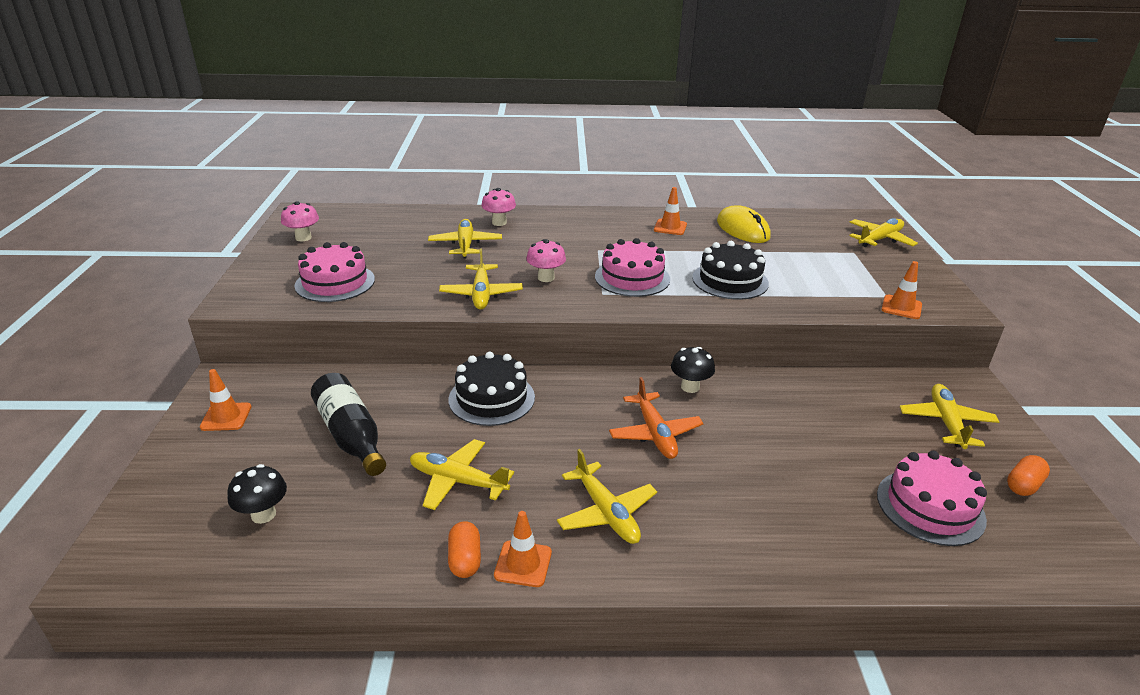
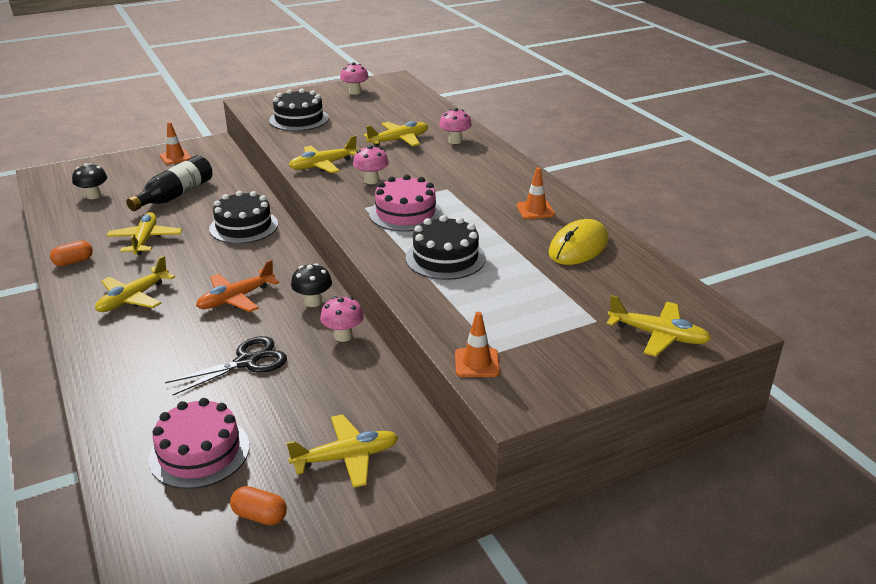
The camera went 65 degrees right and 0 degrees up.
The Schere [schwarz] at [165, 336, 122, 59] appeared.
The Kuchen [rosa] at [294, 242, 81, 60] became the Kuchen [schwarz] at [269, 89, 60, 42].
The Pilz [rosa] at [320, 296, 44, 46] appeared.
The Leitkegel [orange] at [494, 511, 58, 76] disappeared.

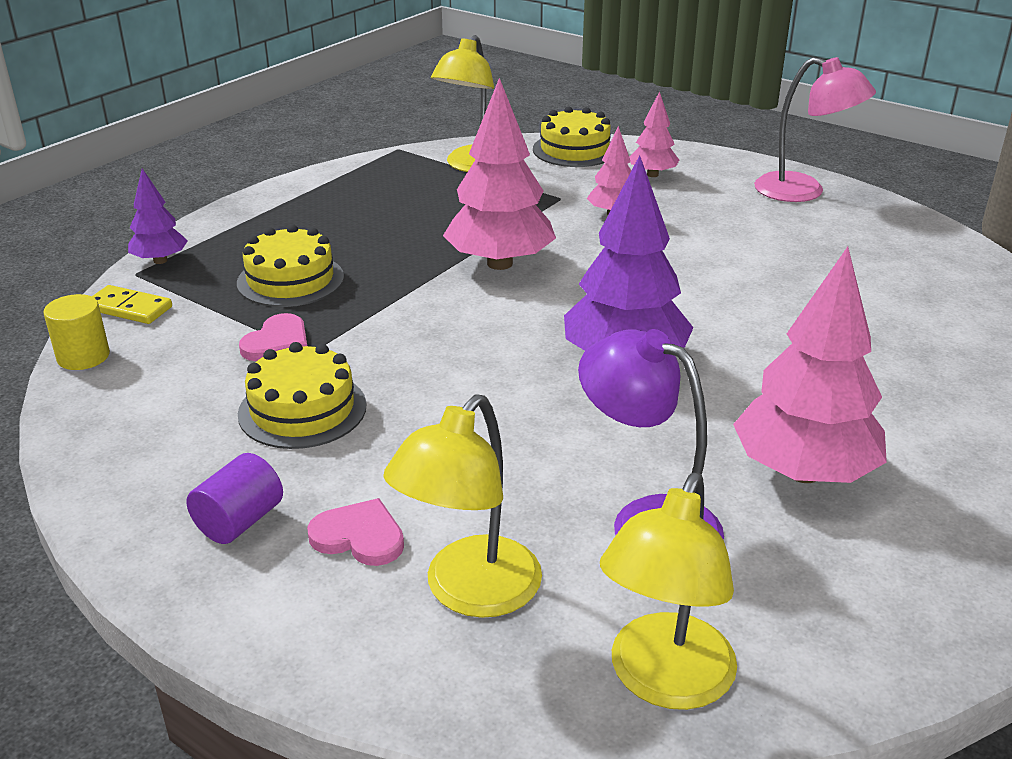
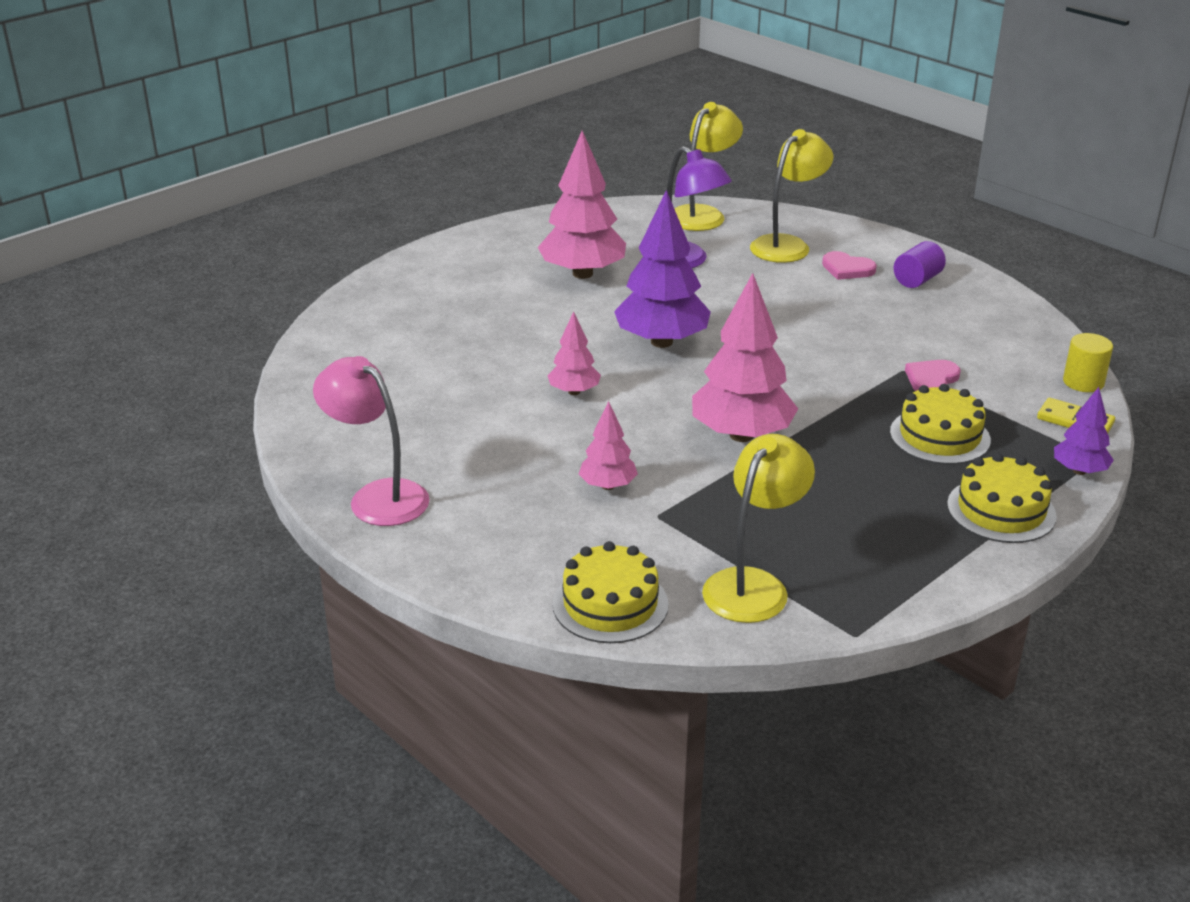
The camera went 170 degrees left and 0 degrees up.
The Baum [rosa] moved from [629, 91, 50, 86] to [547, 311, 54, 84].
The Kuchen [gelb] moved from [238, 342, 128, 107] to [947, 453, 110, 90].

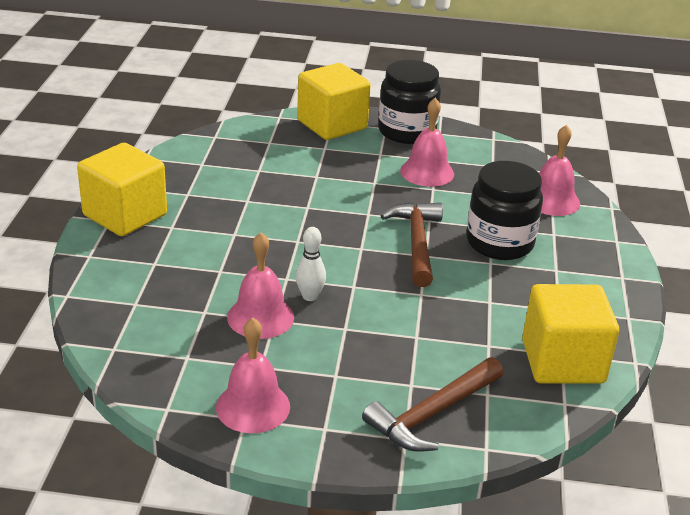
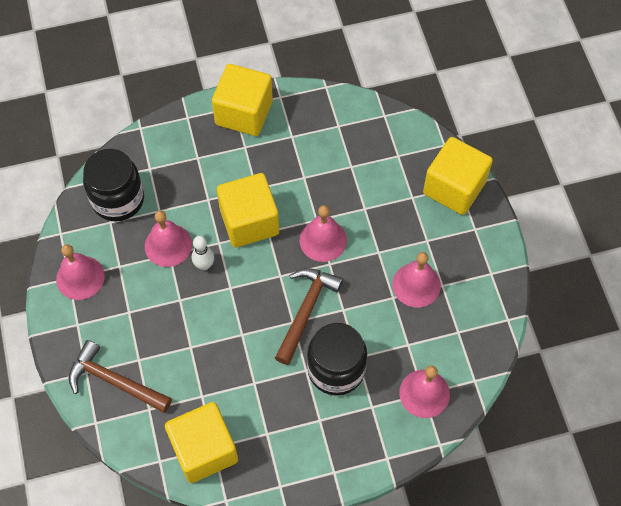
The camera went 70 degrees right and 30 degrees up.
The Einmachglas [schwarz] moved from [378, 60, 63, 84] to [83, 149, 61, 73].
The Kubus [gelb] at [217, 173, 62, 74] appeared.
The Hammer [braun] at [381, 202, 62, 85] turned 45 degrees counterclockwise.
The Glocke [rosa] at [300, 205, 47, 57] appeared.

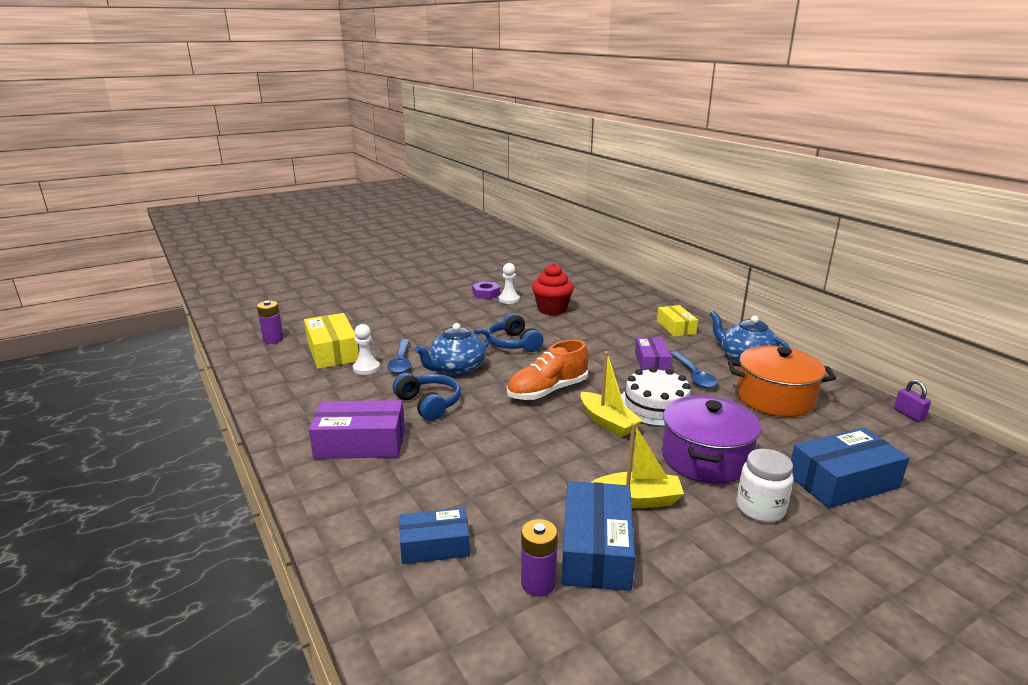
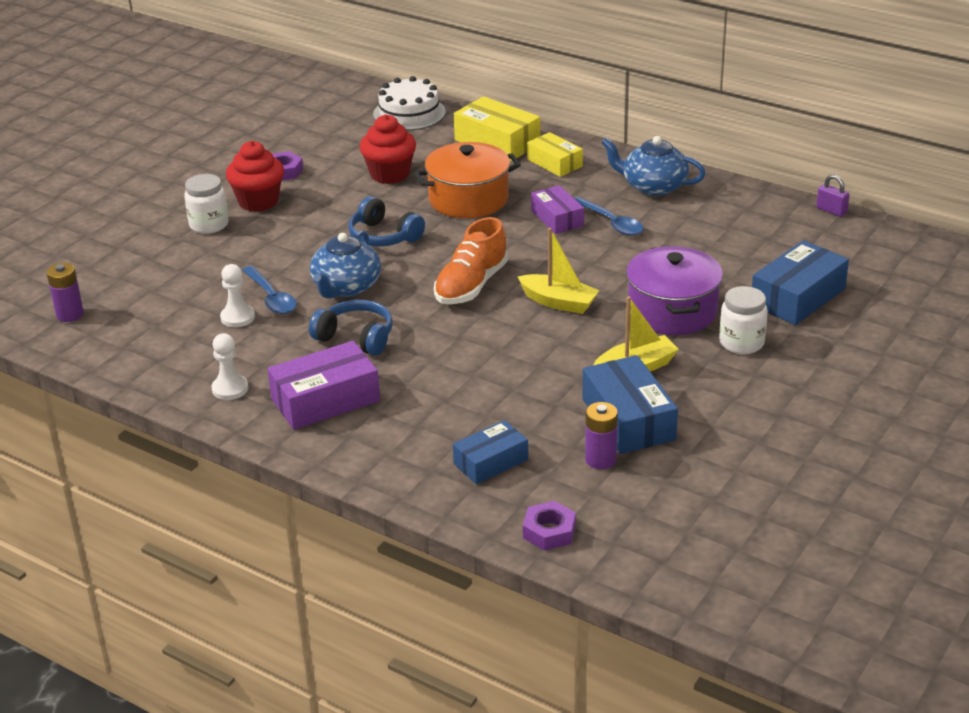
The camera went 25 degrees left and 10 degrees up.
The Einmachglas [weiß] at [184, 174, 45, 60] appeared.
The Bauer [weiß] moved from [499, 263, 21, 41] to [212, 333, 36, 67].
The Muffin [rot] at [226, 141, 58, 71] appeared.
The Kuchen [weiß] moved from [621, 367, 70, 60] to [373, 76, 73, 55].
The Kochtopf [orange] moved from [728, 346, 108, 71] to [414, 142, 107, 76].
The Schachtel [gelb] moved from [304, 313, 55, 56] to [454, 96, 86, 65].
The Sechskantmutter [lila] at [523, 501, 53, 50] appeared.

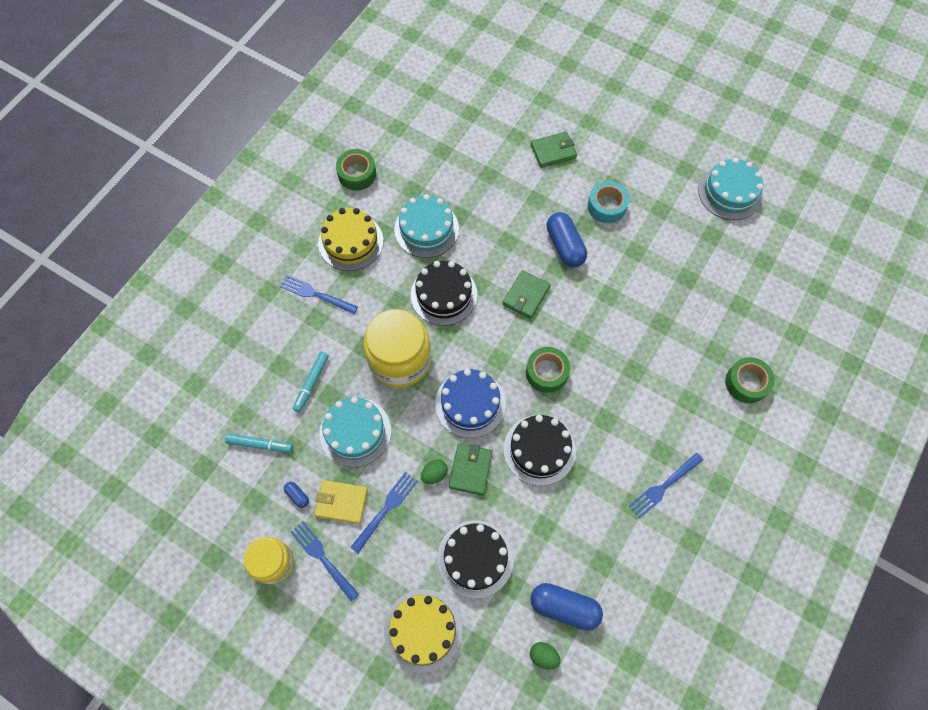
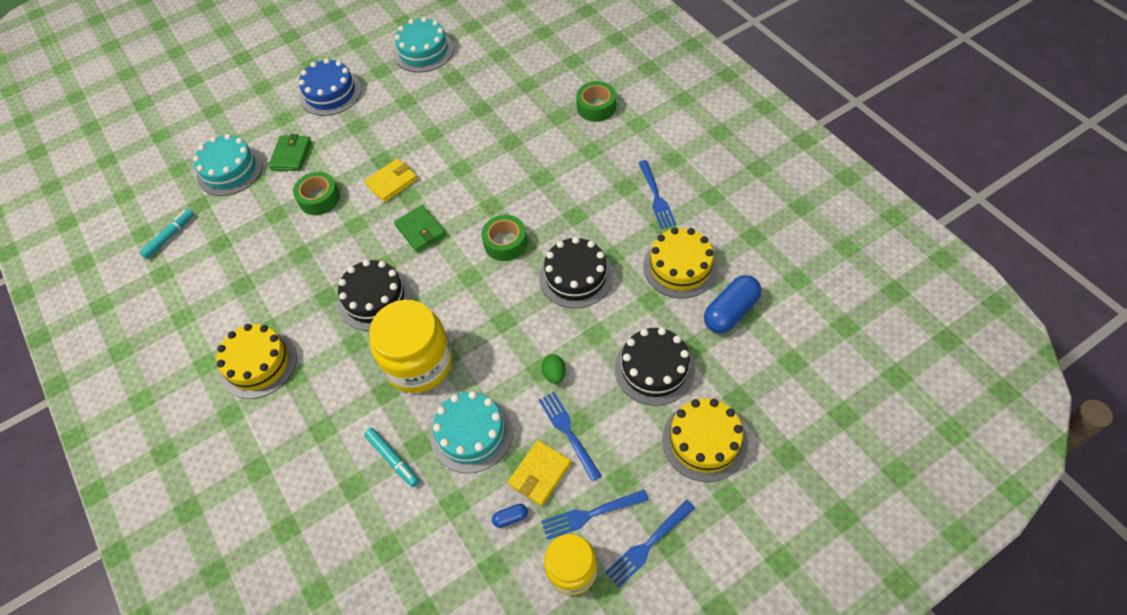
The camera went 60 degrees left and 10 degrees down.
The Filzstift [türkis] moved from [225, 434, 68, 19] to [139, 209, 55, 50].
The Kuchen [türkis] moved from [394, 194, 65, 64] to [193, 134, 70, 62].
The Klebeband [grün] moved from [336, 149, 40, 42] to [293, 172, 47, 43].
The Kuchen [blau] moved from [435, 369, 71, 69] to [299, 58, 62, 58].
The Kapsel [blau] at [547, 212, 40, 56] was replaced by the Geldbörse [gelb] at [364, 158, 54, 44].
The Gabel [blau] moved from [279, 275, 79, 39] to [605, 500, 90, 88].
The Kuchen [gelb] at [643, 227, 75, 71] appeared.
The Geldbörse [grün] at [449, 443, 43, 52] disappeared.
The Ei [grün] at [530, 642, 31, 27] disappeared.
The Klebeband [türkis] at [588, 181, 42, 42] disappeared.

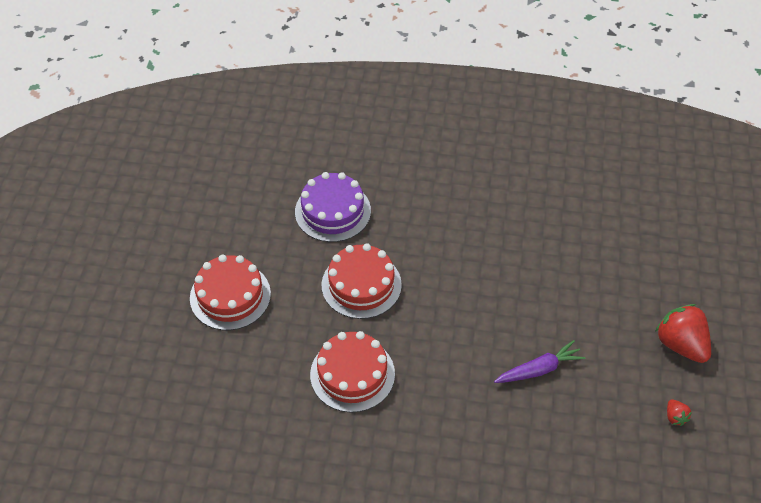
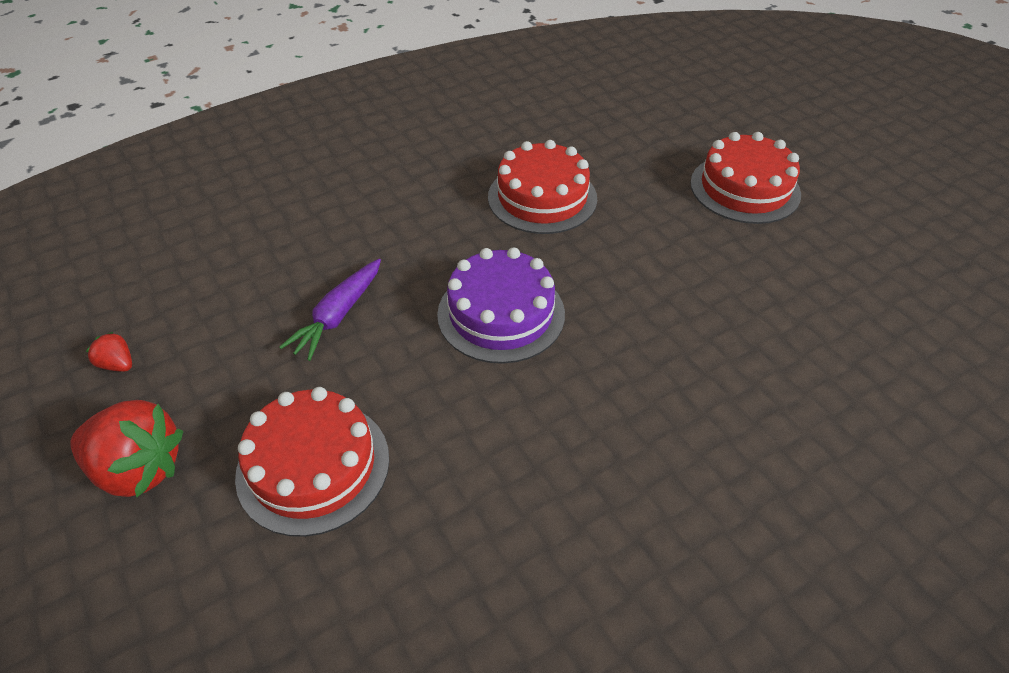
The camera went 140 degrees right and 5 degrees down.
The Kuchen [rot] moved from [322, 243, 80, 76] to [235, 387, 155, 150].
The Kuchen [lila] moved from [295, 172, 76, 70] to [437, 247, 128, 117].

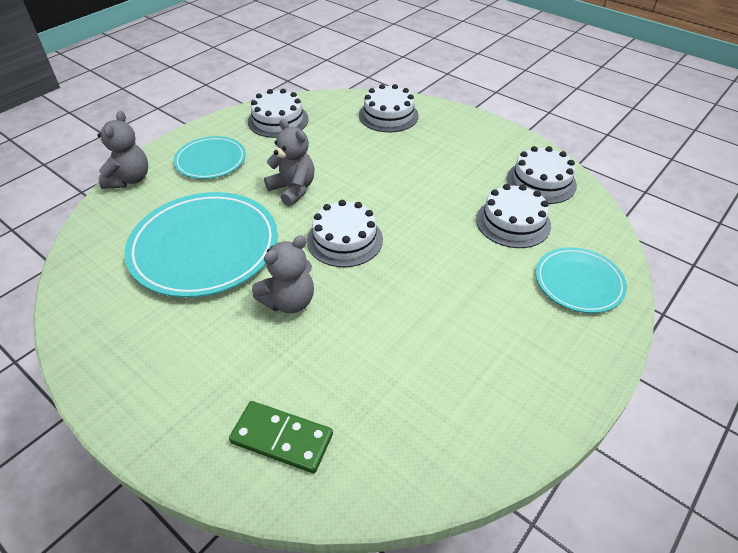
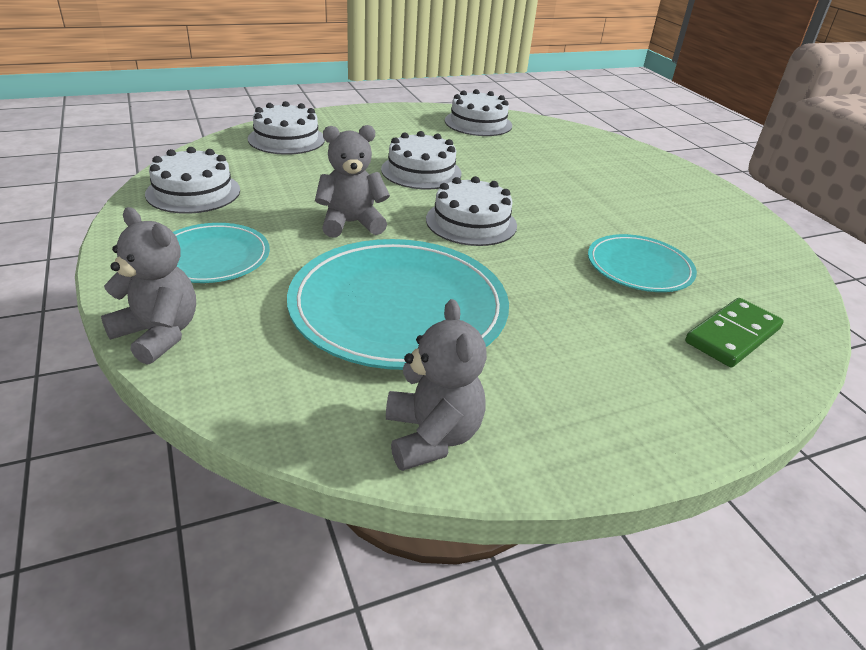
The camera went 65 degrees left and 10 degrees down.
The Kuchen [weiß] moved from [476, 184, 75, 64] to [381, 131, 81, 58].
The Teddybär [grau] moved from [252, 235, 62, 78] to [386, 299, 101, 172].
The Teller [türkis] moved from [536, 247, 91, 66] to [588, 234, 109, 58].

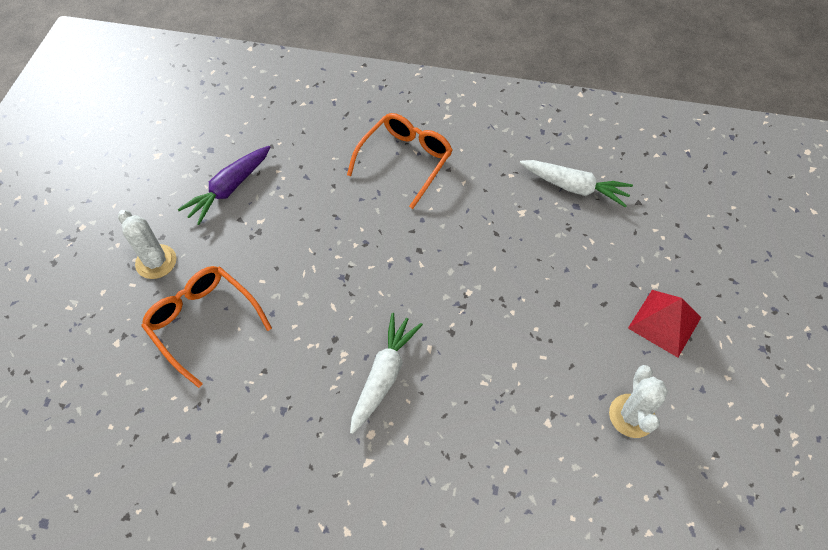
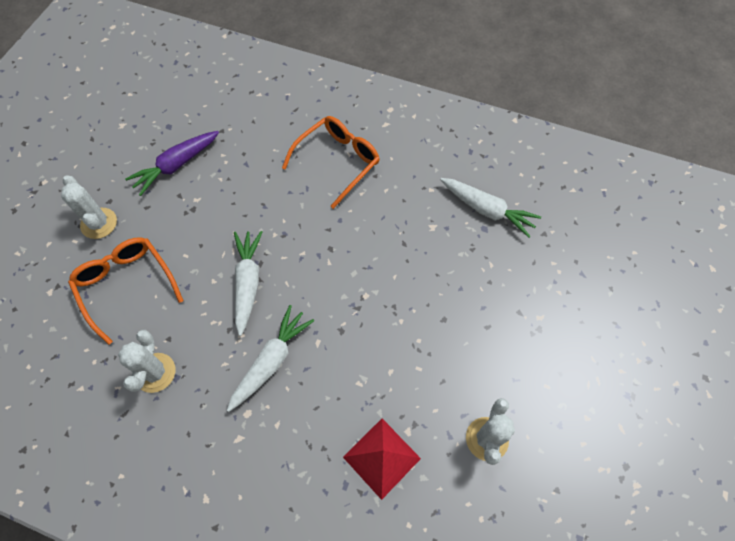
The camera went 10 degrees right and 5 degrees up.
The Kaktus [weiß] at [118, 330, 57, 63] appeared.
The Karotte [weiß] at [234, 231, 28, 105] appeared.
The Pyramide [rot] moved from [628, 290, 73, 68] to [343, 419, 78, 81].

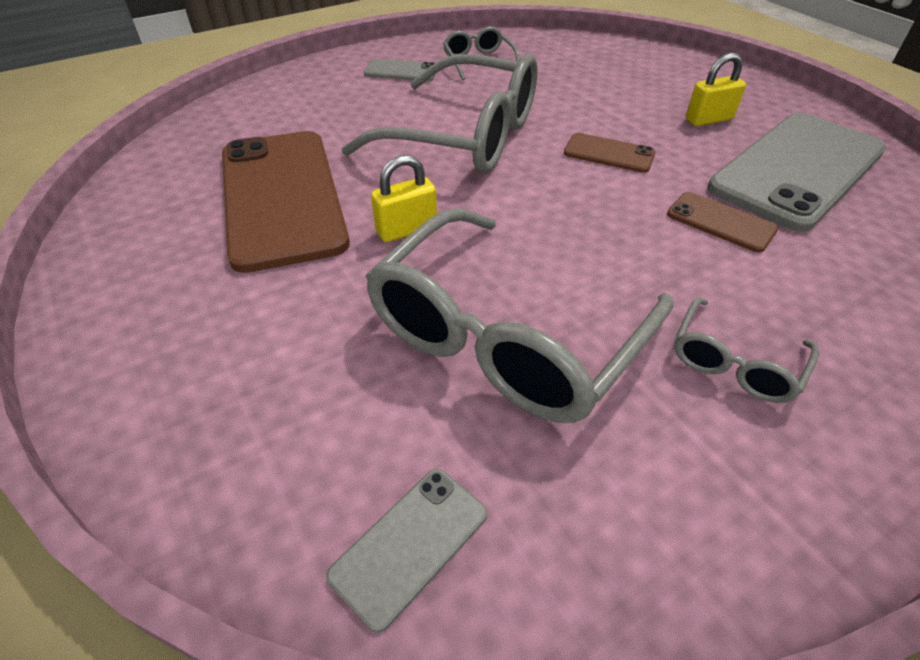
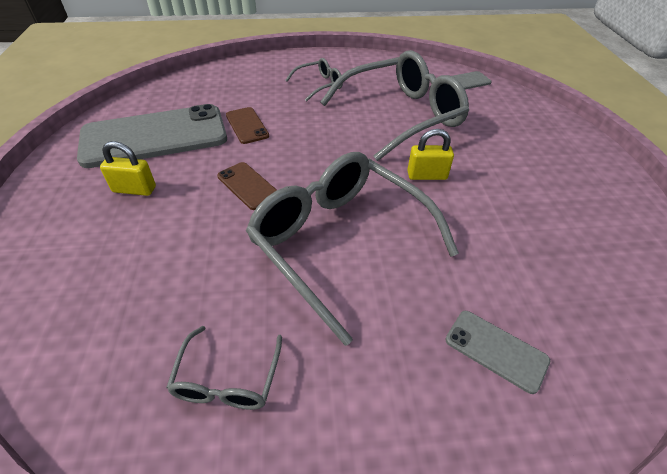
The camera went 155 degrees left and 0 degrees up.
The Handy [grau] moved from [364, 59, 71, 23] to [445, 311, 105, 83].
The Handy [braun] at [222, 131, 128, 142] disappeared.

